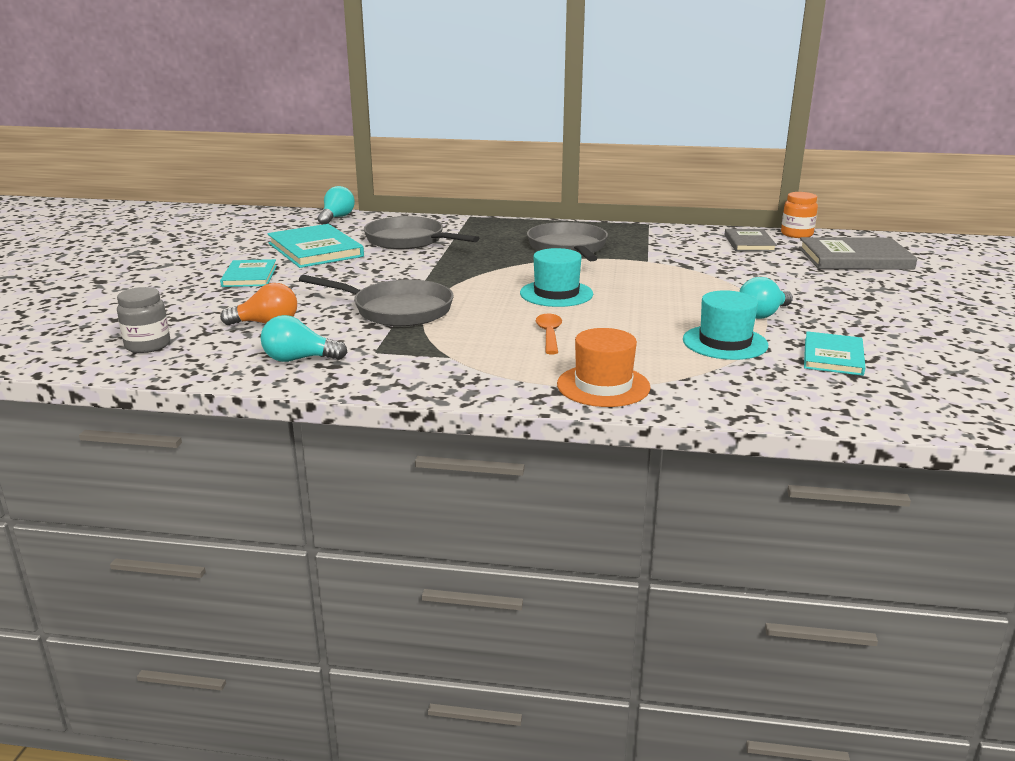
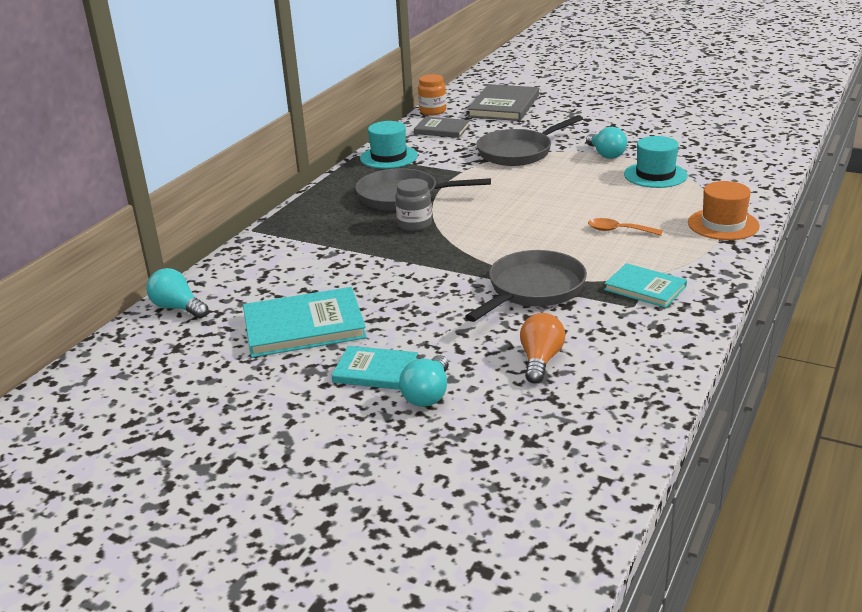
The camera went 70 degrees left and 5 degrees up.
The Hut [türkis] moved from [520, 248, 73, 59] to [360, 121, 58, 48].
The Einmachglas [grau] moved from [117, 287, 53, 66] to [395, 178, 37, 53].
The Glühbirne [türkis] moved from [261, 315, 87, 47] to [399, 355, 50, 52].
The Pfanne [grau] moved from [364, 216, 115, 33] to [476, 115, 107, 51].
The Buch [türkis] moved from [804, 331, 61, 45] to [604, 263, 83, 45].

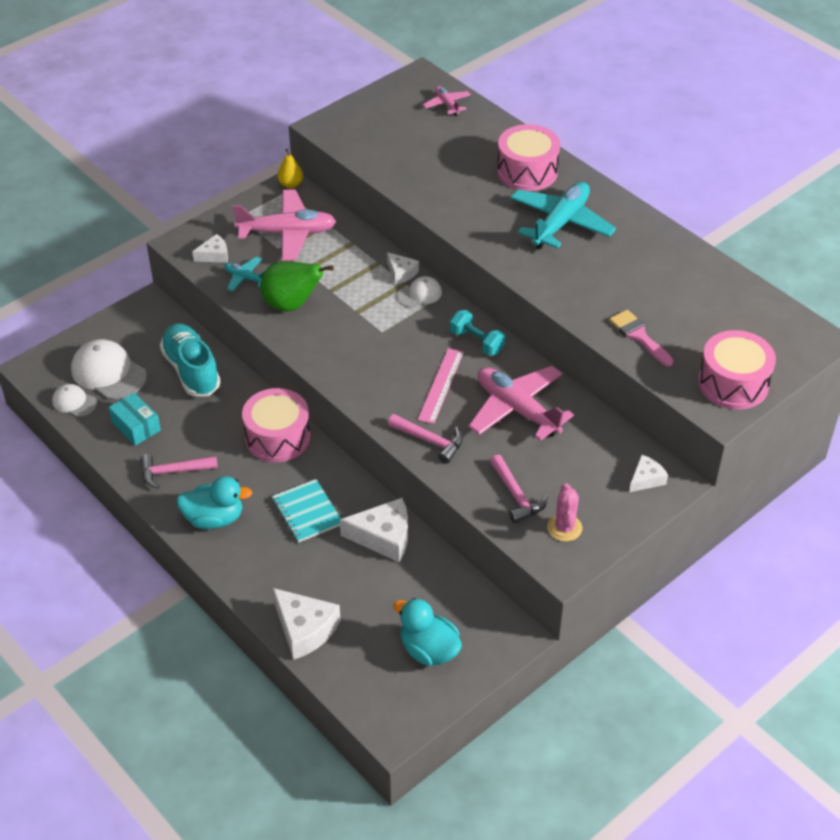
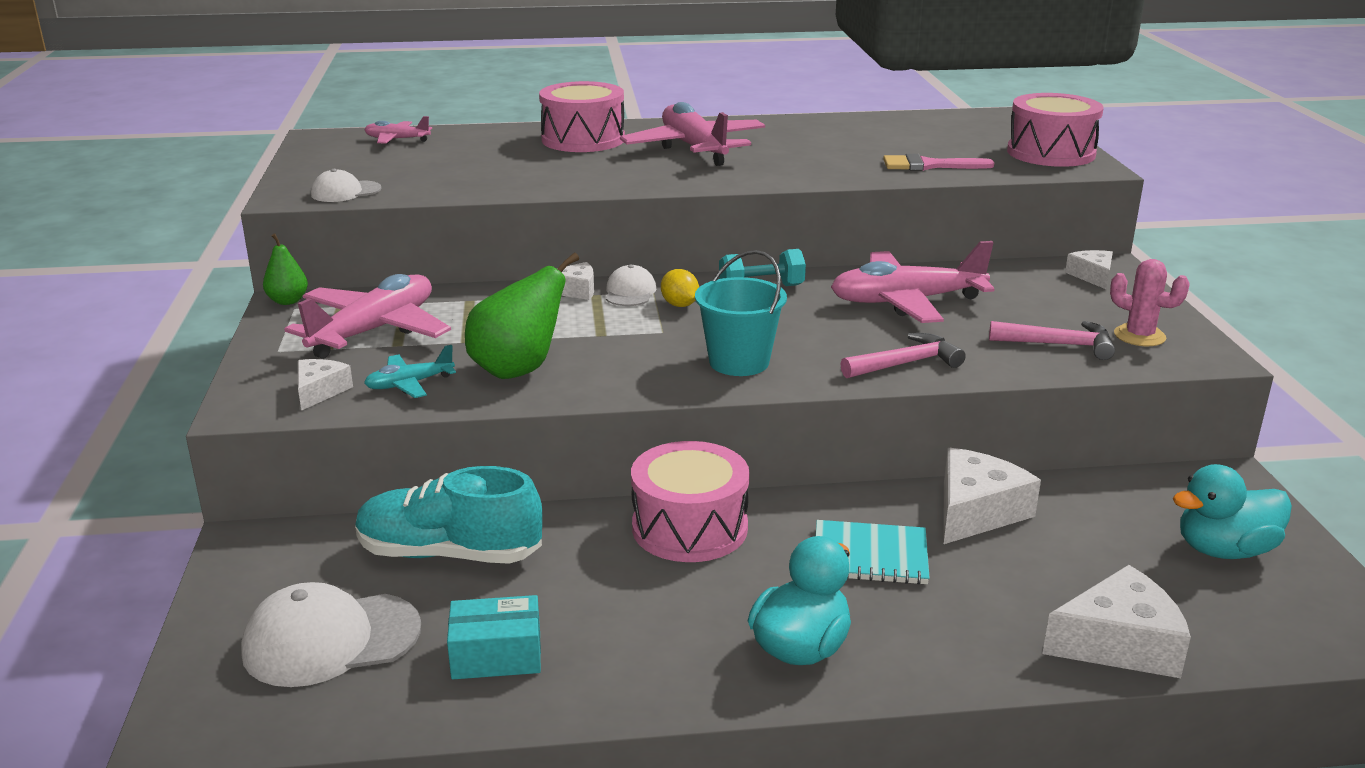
The camera went 55 degrees left and 20 degrees down.
The Birne [gelb] at [277, 149, 26, 39] became the Birne [grün] at [263, 233, 45, 72].
The Kappe [weiß] moved from [52, 384, 45, 33] to [311, 169, 70, 33].
The Flugzeug [türkis] at [511, 182, 105, 67] became the Flugzeug [rosa] at [620, 102, 145, 64].
The Zitrone [gelb] at [661, 269, 38, 38] appeared.
The Eimer [türkis] at [695, 250, 92, 126] appeared.
The Hammer [rosa] at [140, 454, 78, 35] disappeared.
The Lineal [rosa] at [418, 348, 46, 76] disappeared.

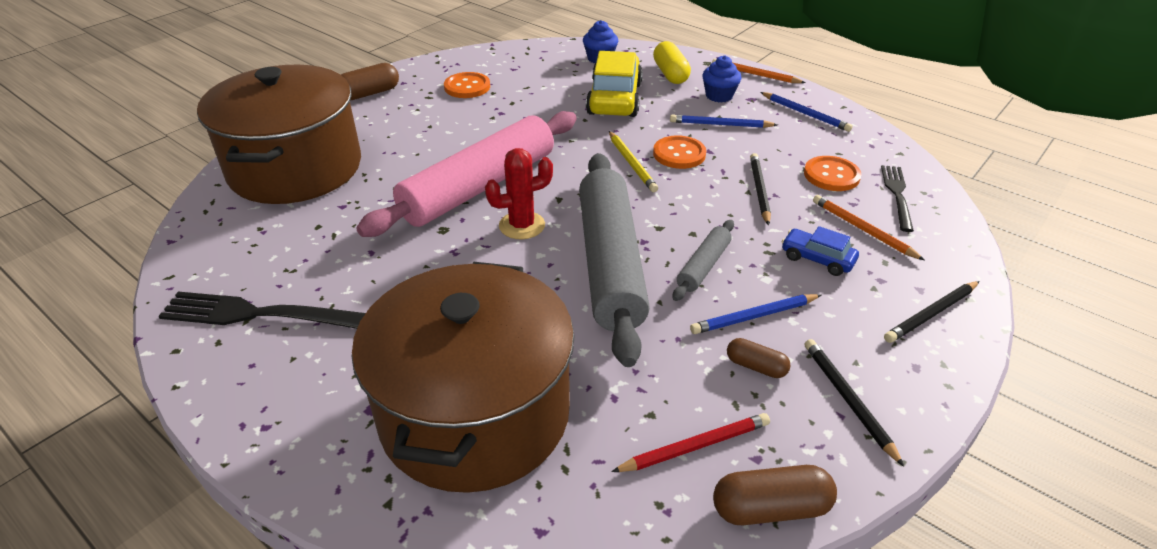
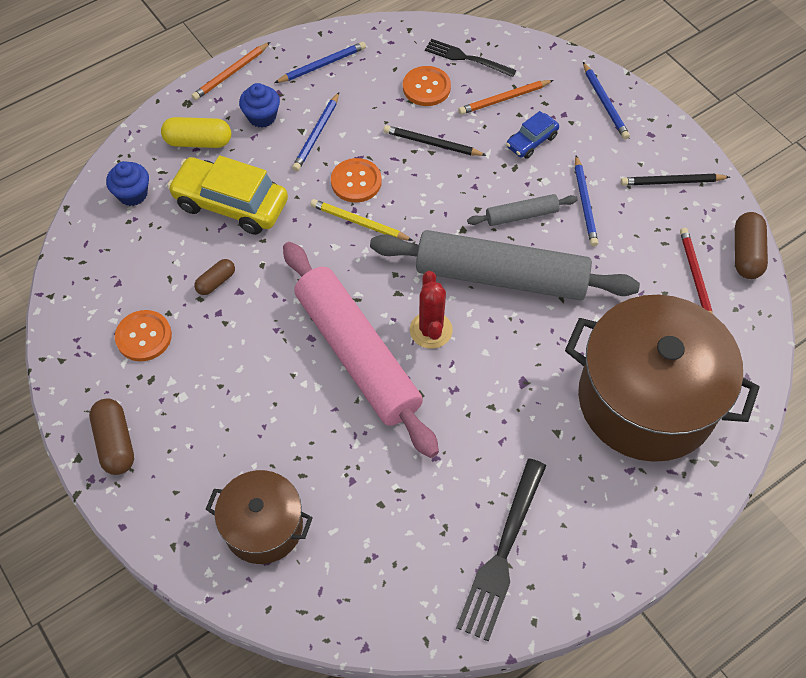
The camera went 75 degrees left and 20 degrees up.
The Kapsel [braun] moved from [727, 338, 64, 40] to [194, 259, 41, 36].
The Kochtopf [braun] at [197, 64, 164, 140] changed to 0.54 times the size.
The Bleistift [gelb] at [609, 131, 49, 61] turned 150 degrees counterclockwise.
The Nudelholz [grau] at [672, 220, 62, 81] turned 60 degrees counterclockwise.
The Bleistift [schwarz] at [884, 281, 96, 62] became the Bleistift [blau] at [583, 62, 47, 77].

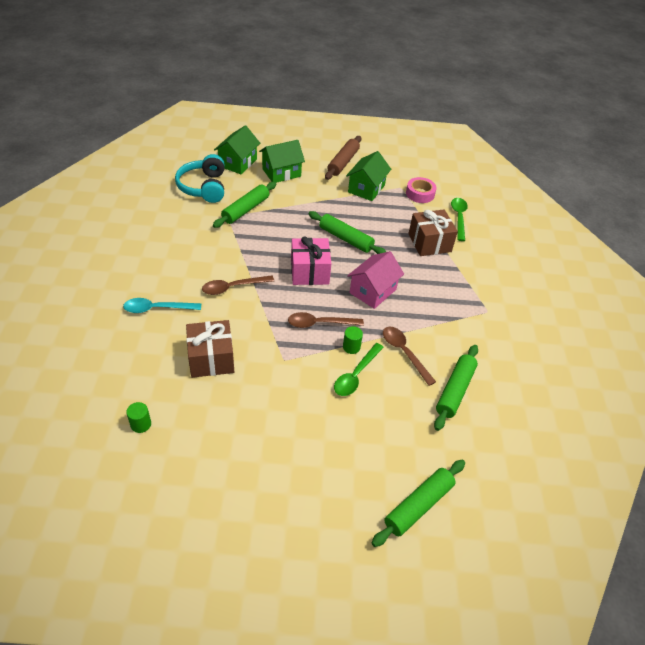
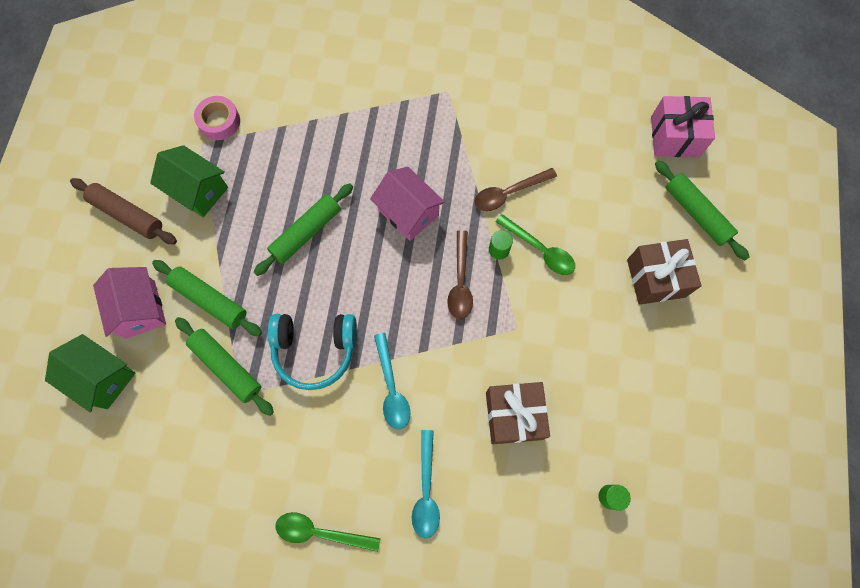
The camera went 80 degrees left and 25 degrees up.
The Haus [grün] at [259, 140, 46, 43] became the Haus [rosa] at [93, 267, 73, 72].
The Nudelholz [grün] moved from [434, 345, 44, 86] to [152, 260, 110, 76].
The Kopfhörer [türkis] moved from [175, 154, 50, 49] to [267, 314, 90, 76].
The Löffel [grün] moved from [451, 198, 17, 43] to [275, 512, 106, 40].
The Löffel [braun] at [202, 275, 72, 20] became the Löffel [türkis] at [374, 333, 37, 96].
The Geschenk [braun] moved from [408, 210, 50, 46] to [627, 239, 75, 66].
The Geschenk [rosa] moved from [291, 237, 40, 48] to [651, 96, 64, 61].

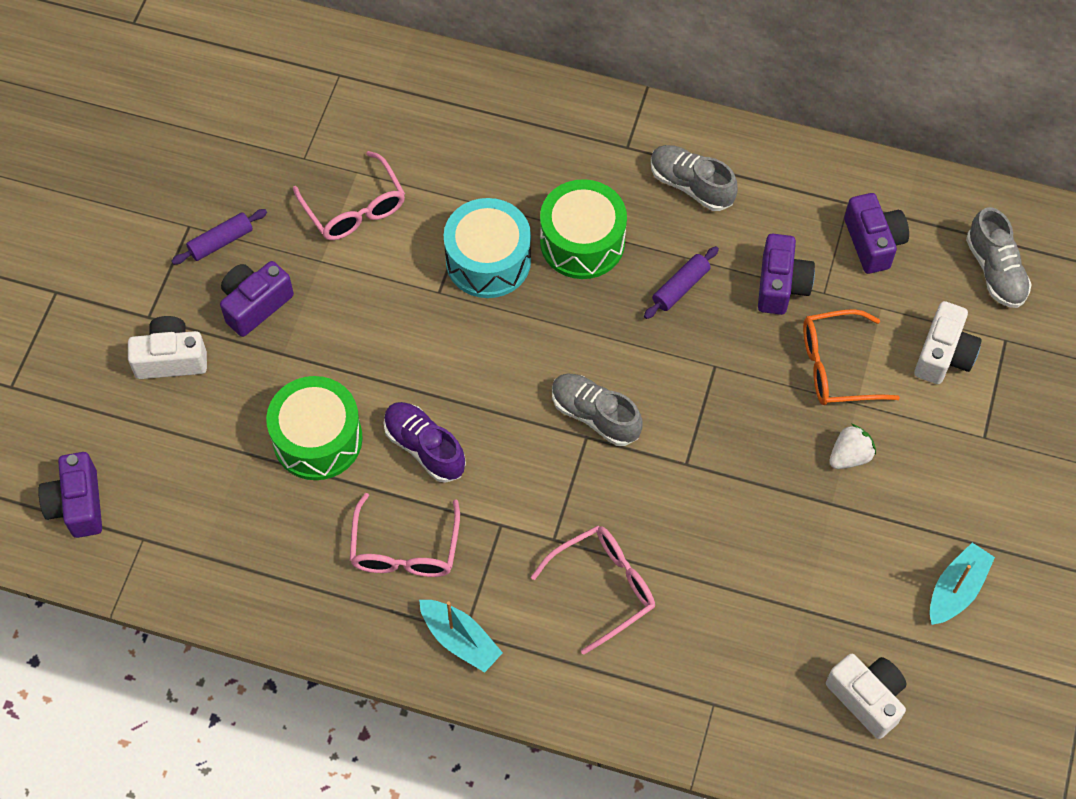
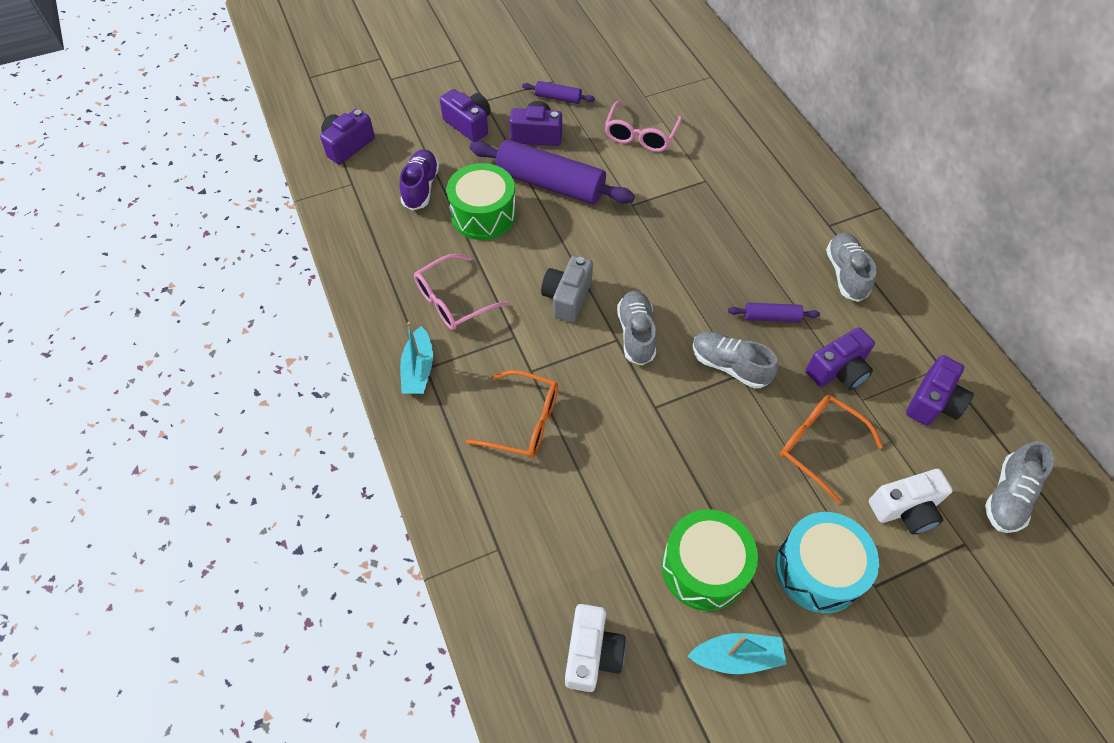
The camera went 50 degrees right and 5 degrees down.
The Schuh [lila] moved from [384, 402, 82, 81] to [399, 149, 40, 61].
The Kamera [weiß] at [128, 316, 79, 63] became the Kamera [lila] at [440, 89, 51, 53].
The Brille [rosa] at [531, 526, 124, 129] became the Brille [orange] at [466, 370, 92, 88].
The Nudelholz [lila] at [470, 140, 165, 64] appeared.
The Kamera [grau] at [541, 256, 52, 66] appeared.
The Trommel [grün] moved from [540, 179, 87, 100] to [662, 509, 96, 102].
The Schuh [grau] at [693, 332, 85, 57] appeared.
The Trommel [türkis] moved from [444, 198, 87, 100] to [775, 512, 104, 101].
The Erdbeere [weiß] at [829, 424, 47, 45] disappeared.

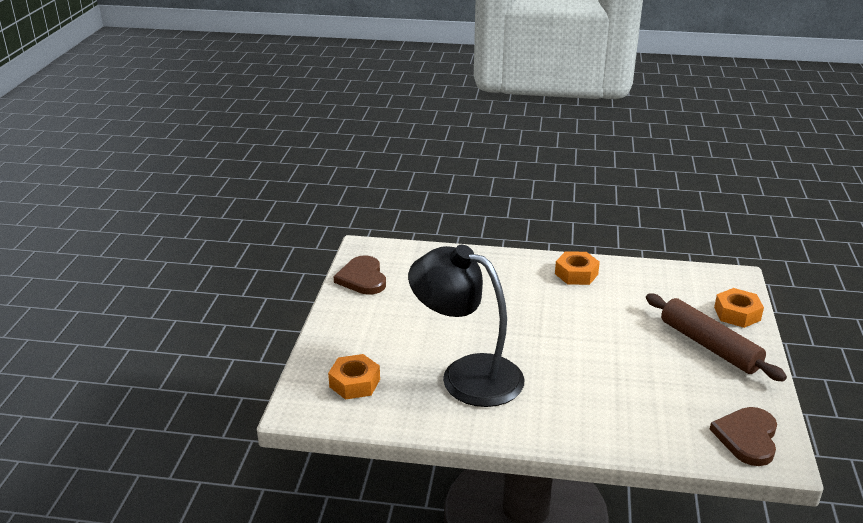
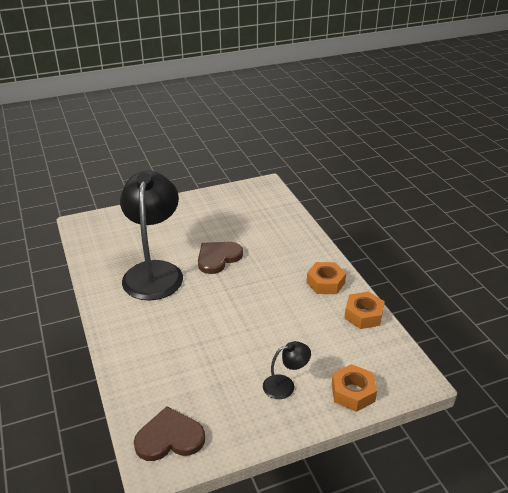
The camera went 60 degrees right and 5 degrees up.
The Herz [braun] moved from [334, 255, 52, 40] to [198, 242, 45, 32].
The Nudelholz [braun] at [646, 294, 141, 87] was replaced by the Lampe [schwarz] at [263, 341, 48, 58].
The Sechskantmutter [orange] moved from [328, 354, 52, 46] to [344, 292, 41, 37].

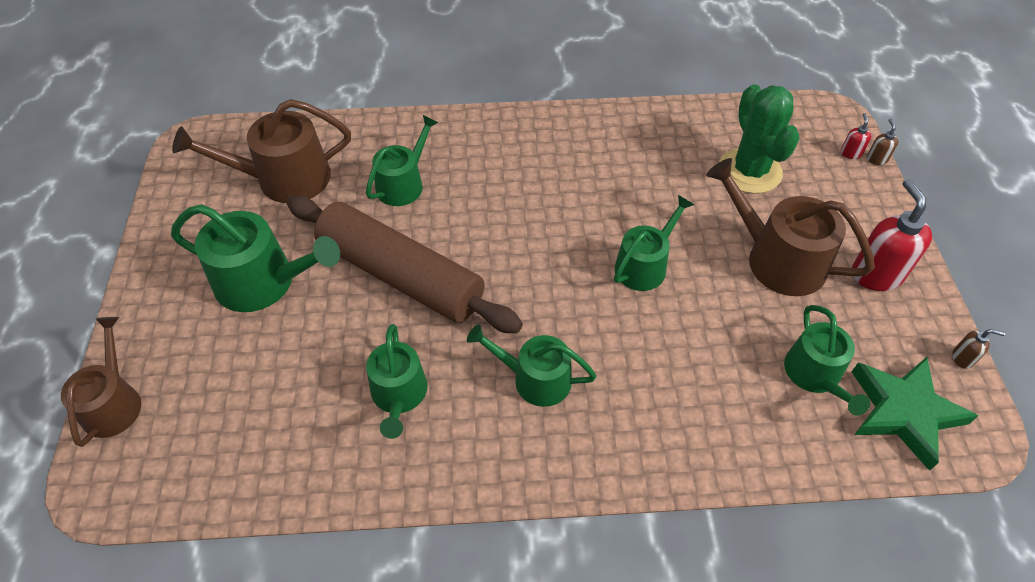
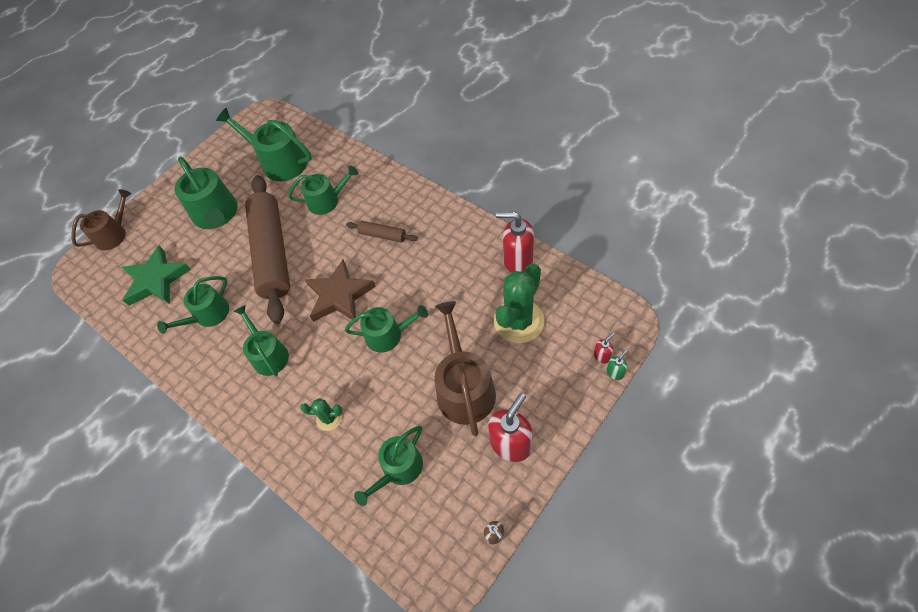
The camera went 50 degrees right and 5 degrees up.
The Stern [grün] moved from [852, 357, 126, 114] to [122, 245, 69, 61].
The Gießkanne [braun] at [172, 99, 179, 104] became the Gießkanne [grün] at [216, 107, 96, 74].
The Kaktus [grün] at [300, 398, 43, 33] appeared.
The Stern [braun] at [305, 259, 71, 63] appeared.
The Nudelholz [braun] at [346, 221, 72, 22] appeared.
The Seifenspender [rot] at [496, 212, 38, 61] appeared.
The Seifenspender [braun] at [867, 119, 32, 46] became the Seifenspender [grün] at [607, 350, 20, 30].

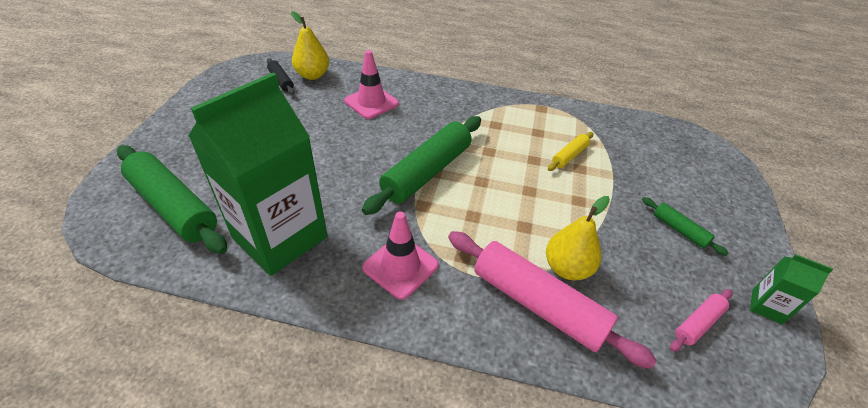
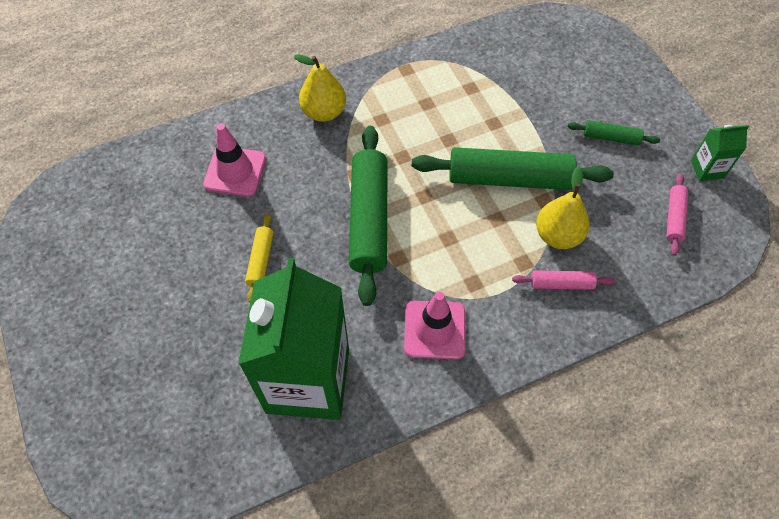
The camera went 35 degrees left and 15 degrees up.
The Nudelholz [gelb] moved from [548, 132, 45, 39] to [245, 213, 29, 90].
The Birne [gelb] moved from [291, 11, 38, 69] to [294, 54, 52, 68].
The Nudelholz [grün] moved from [117, 145, 110, 109] to [412, 147, 202, 43].
The Nudelholz [rosa] at [448, 231, 209, 138] changed to 0.47 times the size.
The Nudelholz [schwarz] at [267, 58, 28, 37] disappeared.

